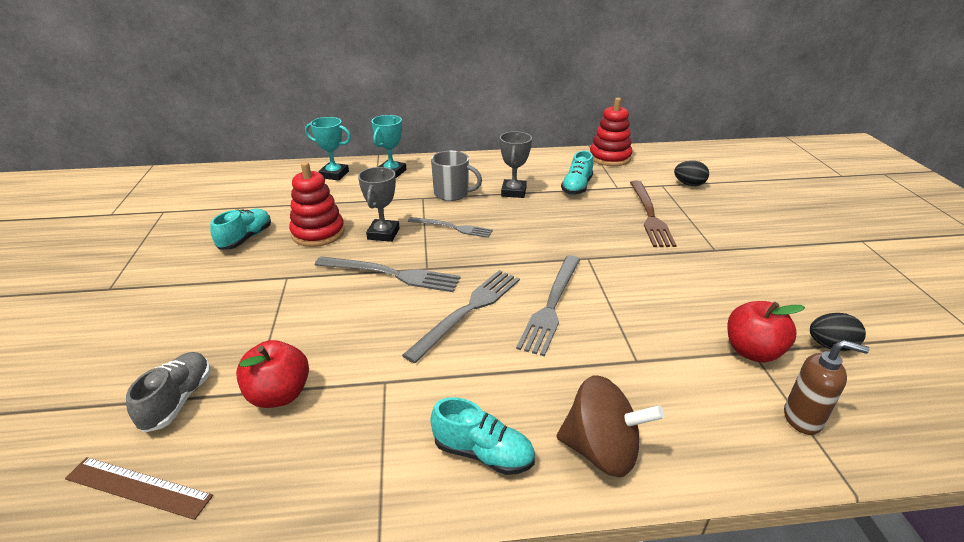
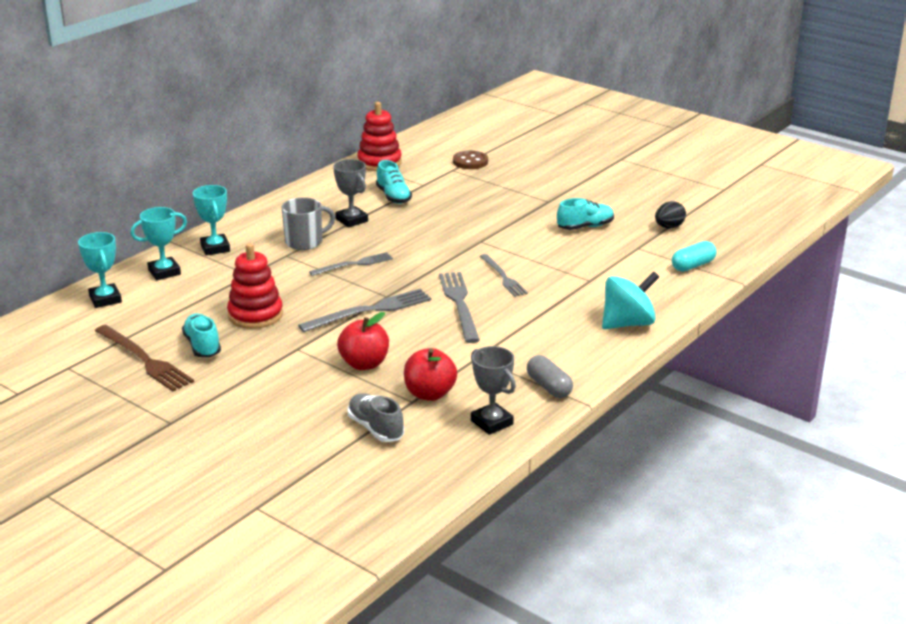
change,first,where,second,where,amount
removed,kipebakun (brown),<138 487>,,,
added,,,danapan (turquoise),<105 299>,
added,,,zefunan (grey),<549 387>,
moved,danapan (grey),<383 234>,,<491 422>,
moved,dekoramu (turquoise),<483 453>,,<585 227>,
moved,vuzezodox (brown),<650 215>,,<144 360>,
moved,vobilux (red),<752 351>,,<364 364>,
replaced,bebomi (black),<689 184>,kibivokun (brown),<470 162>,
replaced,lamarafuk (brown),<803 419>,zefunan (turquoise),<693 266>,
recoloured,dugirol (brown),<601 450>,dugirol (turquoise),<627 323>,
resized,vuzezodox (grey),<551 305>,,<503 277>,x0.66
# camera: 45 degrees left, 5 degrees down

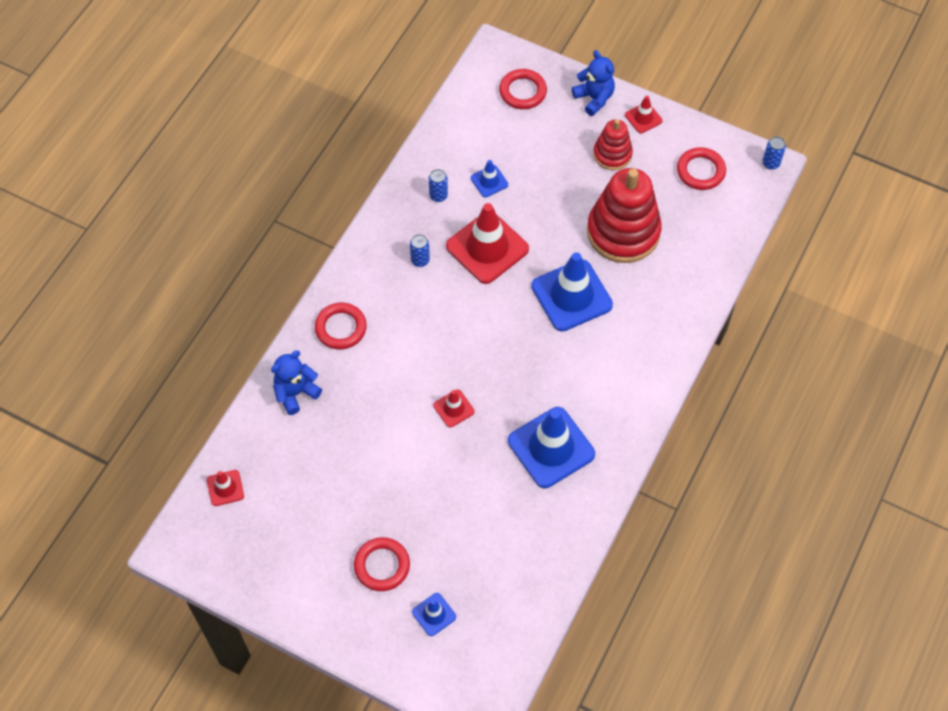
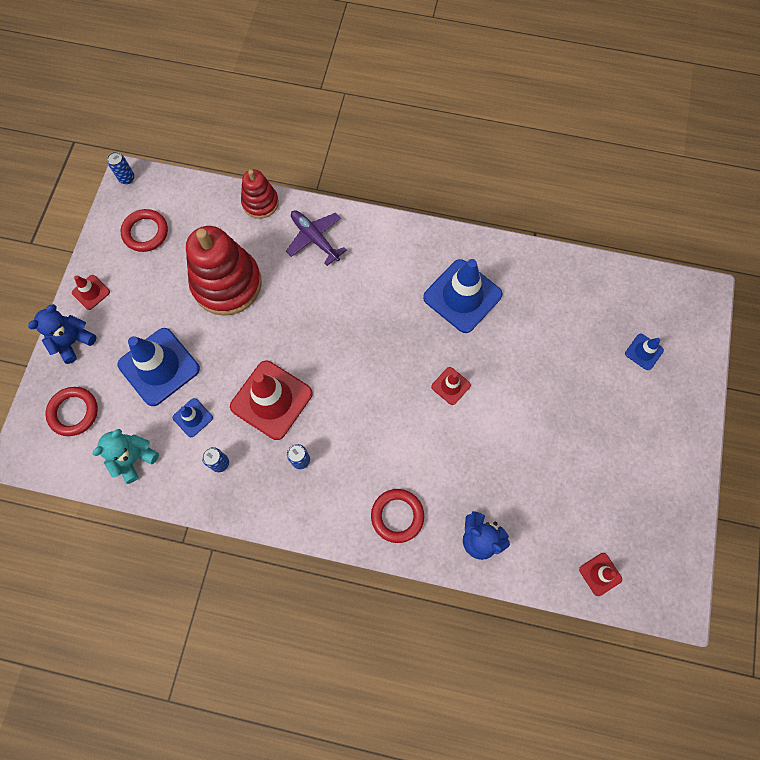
change,first,where,second,where,amount
removed,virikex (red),<382 566>,,,
added,,,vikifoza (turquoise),<134 458>,
added,,,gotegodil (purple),<315 239>,
moved,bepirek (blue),<571 295>,,<159 367>,
moved,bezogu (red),<612 154>,,<260 203>,
# camera: 105 degrees left, 10 degrees up

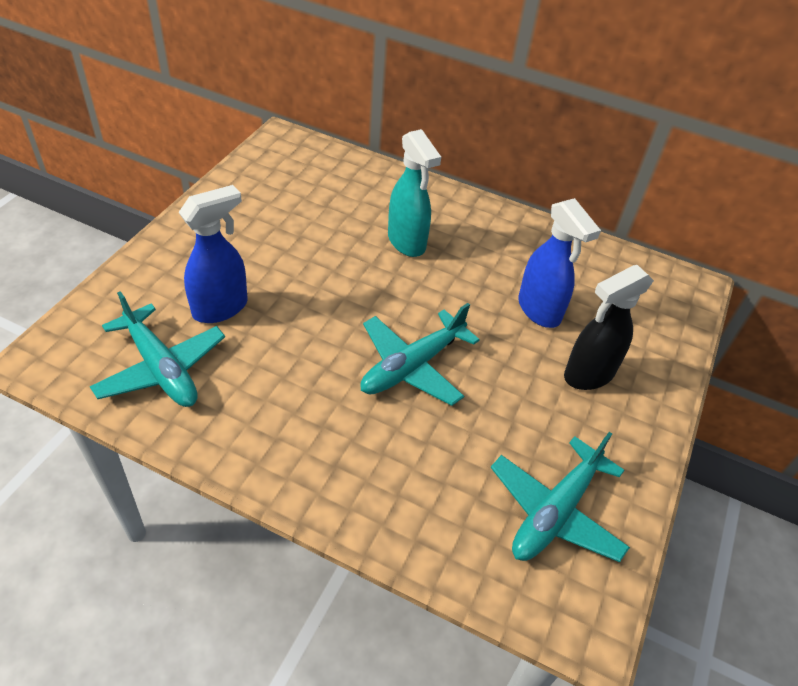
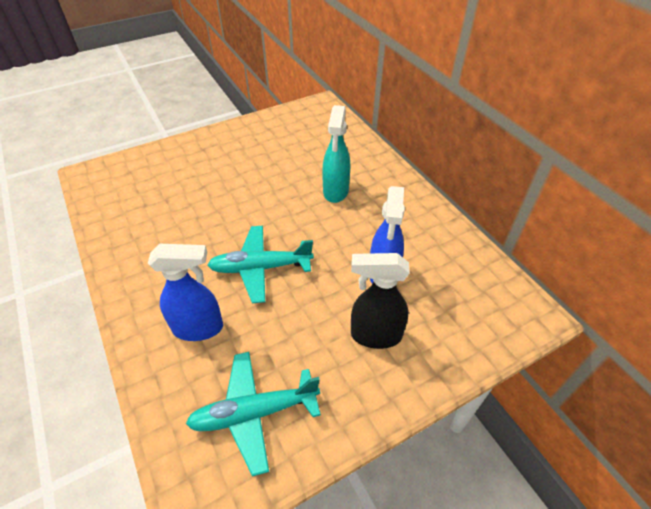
change,first,where,second,where,amount
removed,gotegodil (turquoise),<161 368>,,,
moved,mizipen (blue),<221 308>,,<199 328>,
# camera: 40 degrees right, 0 degrees up

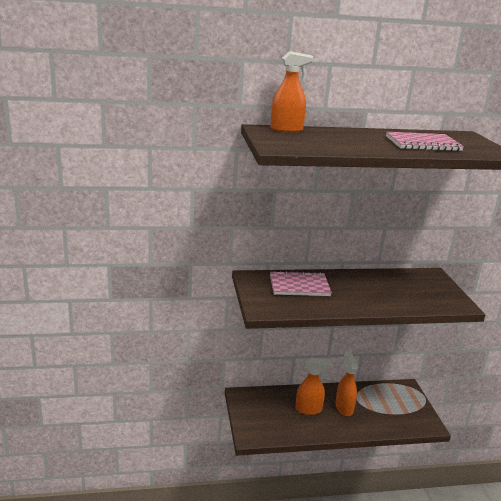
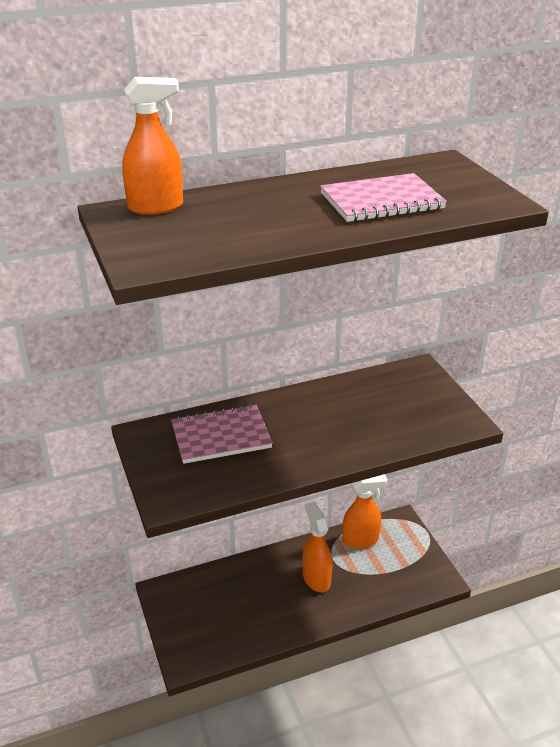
change,first,where,second,where,amount
moved,mizipen (orange),<308 409>,,<360 540>,
# camera: 10 degrees left, 10 degrees up

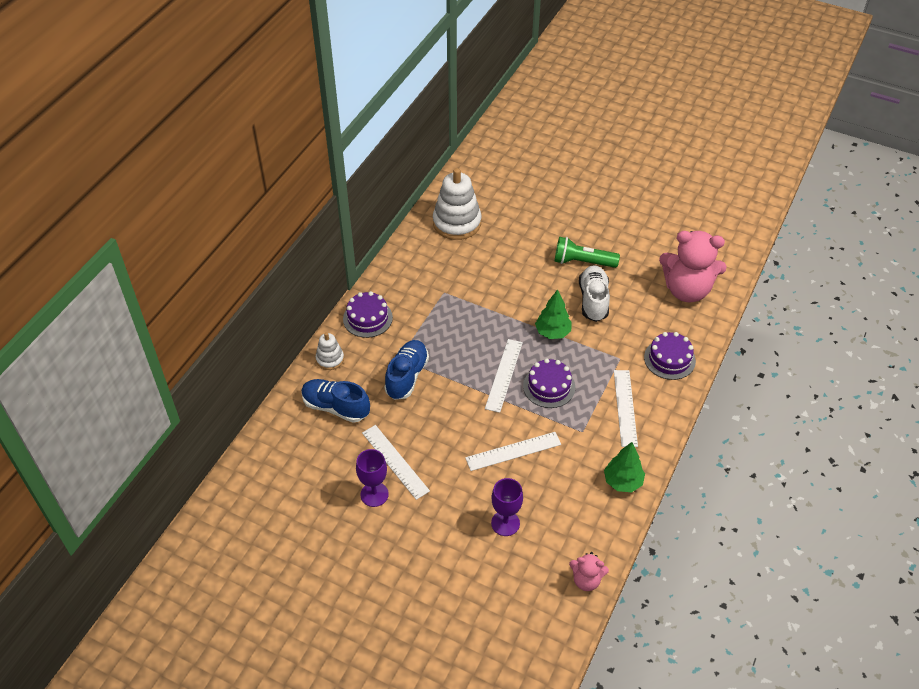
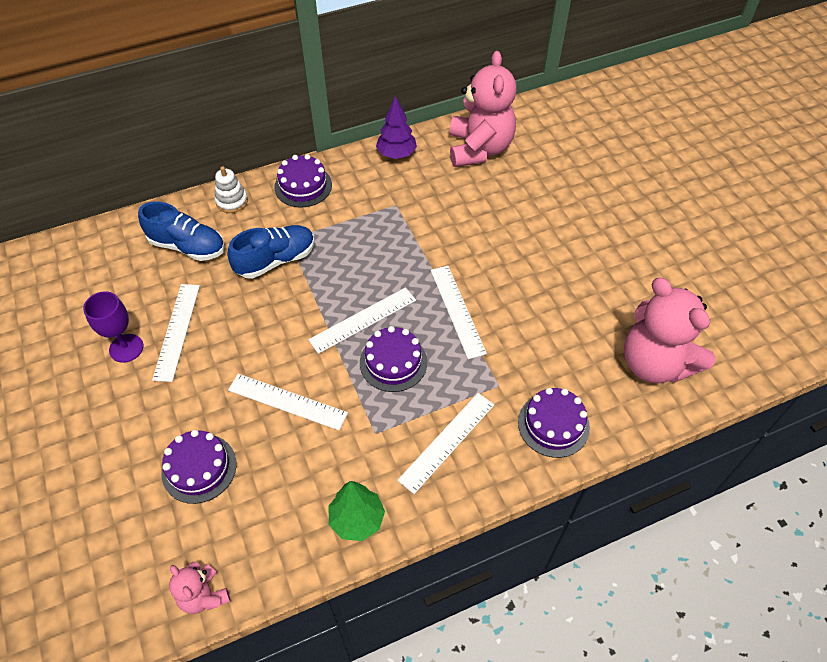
change,first,where,second,where,amount
removed,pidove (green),<582 262>,,,
removed,dekoramu (white),<593 300>,,,
added,,,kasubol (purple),<396 154>,
replaced,bezogu (white),<457 223>,vikifoza (pink),<479 149>,
replaced,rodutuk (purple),<505 523>,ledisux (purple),<199 468>,
replaced,kasubol (green),<552 332>,kipebakun (white),<457 311>,
turned,dekoramu (blue),<336 407>,,<188 246>,135 degrees clockwise
# camera: 40 degrees right, 5 degrees up

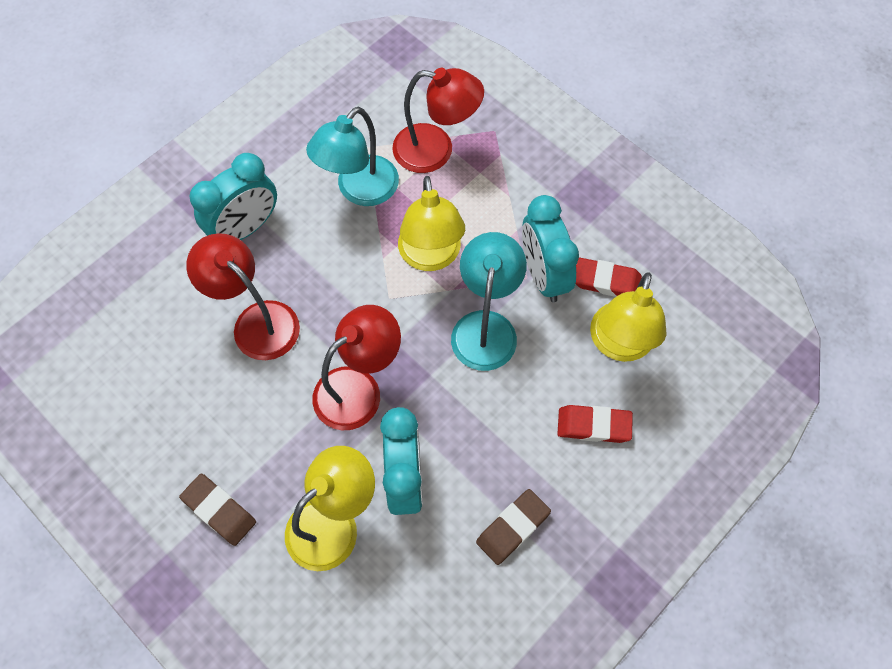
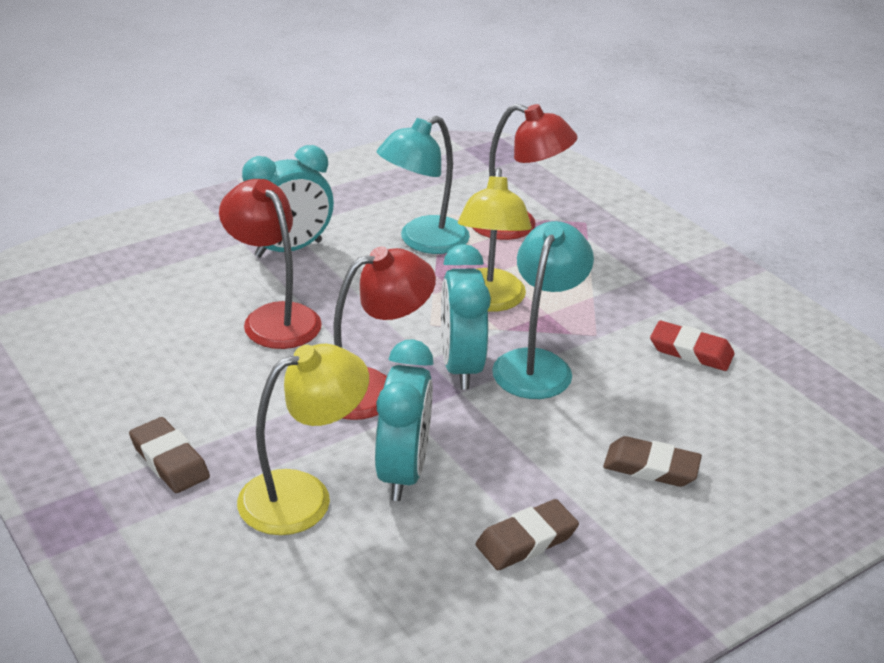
change,first,where,second,where,amount
removed,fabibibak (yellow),<619 345>,,,
moved,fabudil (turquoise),<543 275>,,<460 367>,
recoloured,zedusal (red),<593 425>,zedusal (brown),<651 467>,
# camera: 10 degrees right, 30 degrees down

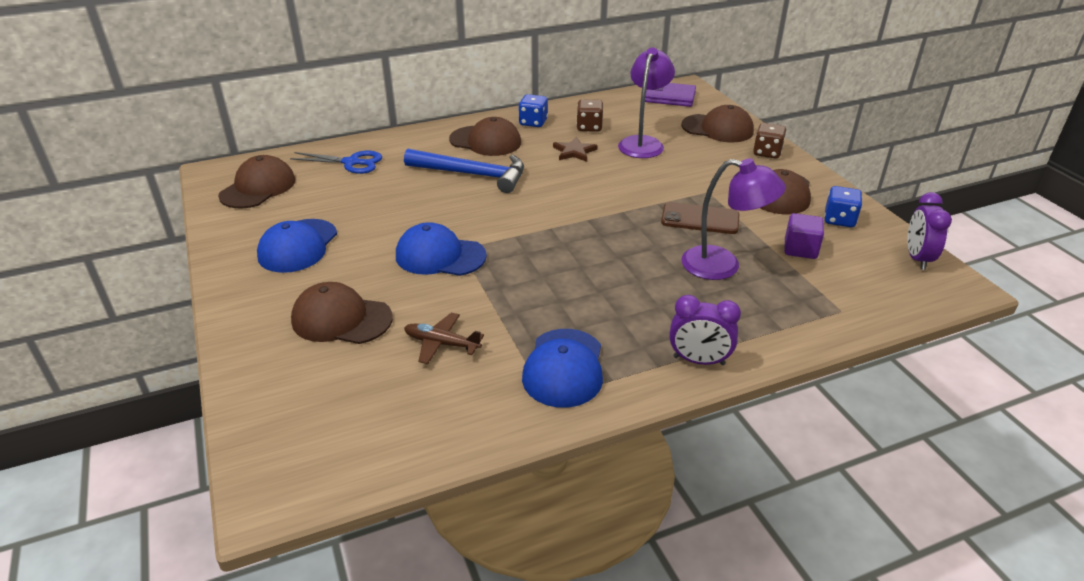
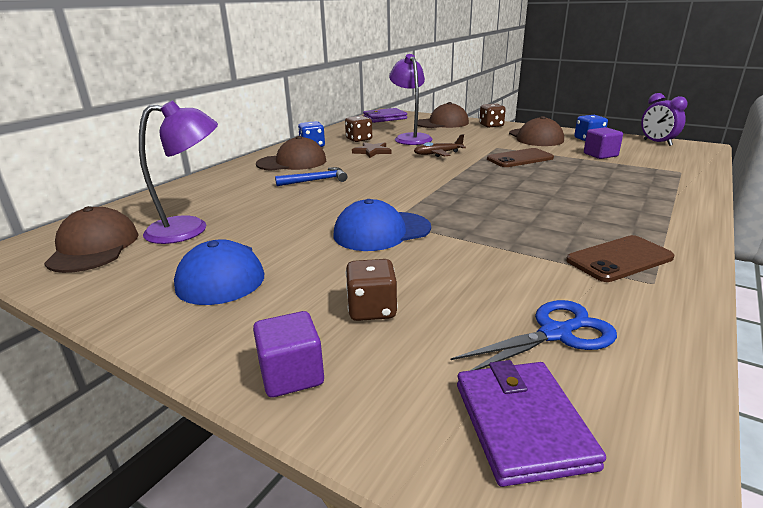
change,first,where,second,where,amount
removed,fabudil (purple),<699 361>,,,
added,,,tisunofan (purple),<291 375>,
added,,,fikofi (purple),<522 424>,
moved,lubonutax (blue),<351 162>,,<555 334>,
moved,gotegodil (brown),<441 343>,,<438 154>,
moved,fabibibak (purple),<723 266>,,<190 229>,
replaced,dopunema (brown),<341 319>,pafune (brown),<372 309>,
replaced,dopunema (blue),<564 368>,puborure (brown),<619 259>,
resized,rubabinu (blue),<472 175>,,<316 180>,x0.57
# camera: 35 degrees left, 10 degrees down

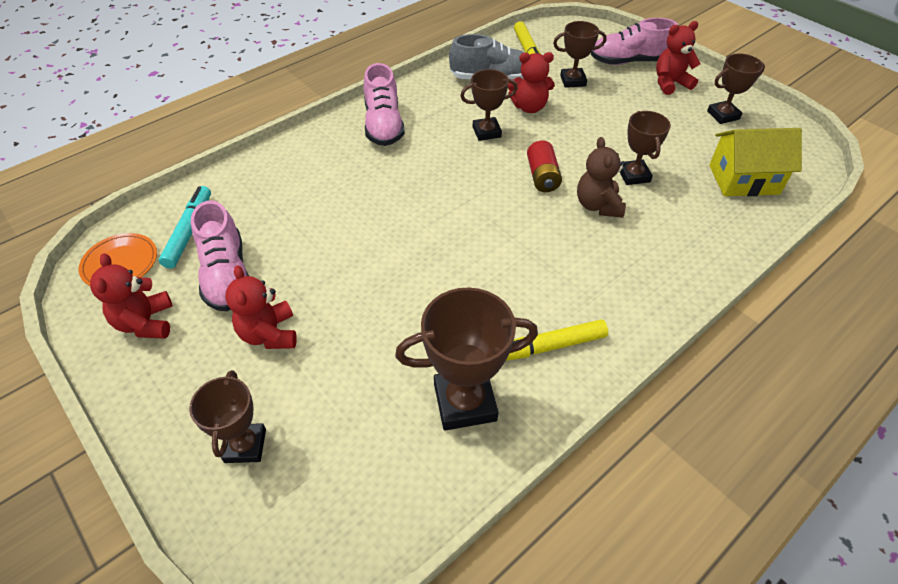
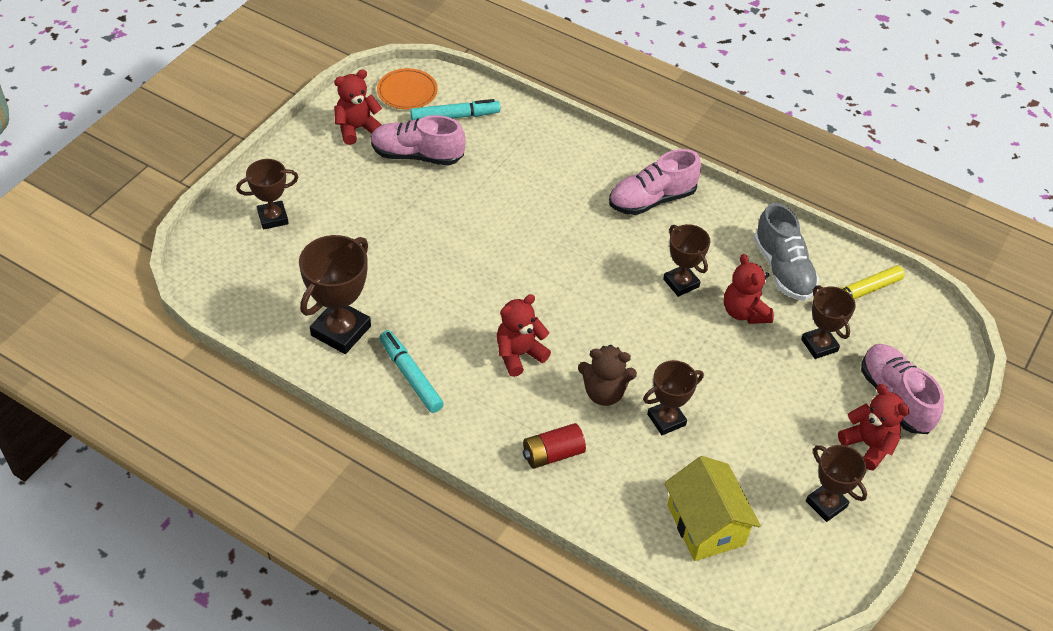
change,first,where,second,where,amount
moved,vikifoza (red),<269 334>,,<519 354>,
moved,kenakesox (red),<542 177>,,<553 454>,
recoloured,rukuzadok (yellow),<548 347>,rukuzadok (turquoise),<410 376>,
turned,dekoramu (pink),<227 275>,,<417 155>,45 degrees clockwise
turned,danapan (brown),<465 402>,,<341 331>,60 degrees clockwise
turned,vikifoza (brown),<598 205>,,<604 392>,150 degrees counterclockwise
# camera: 70 degrees right, 0 degrees up

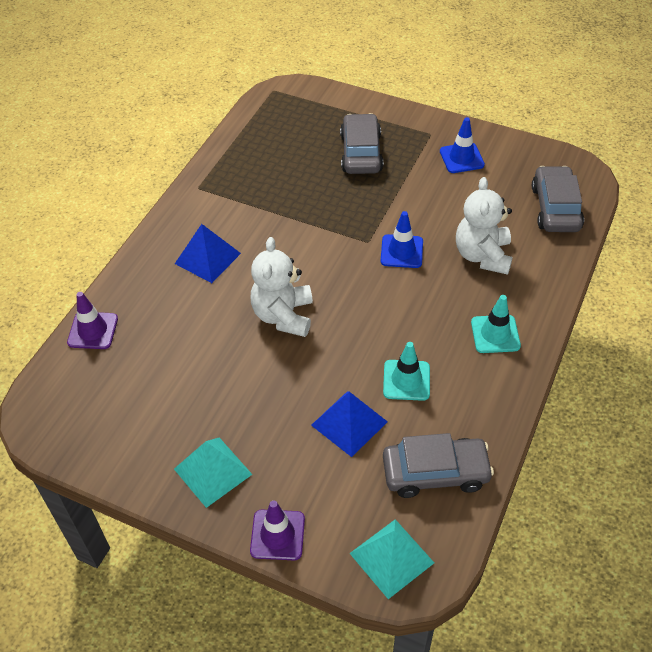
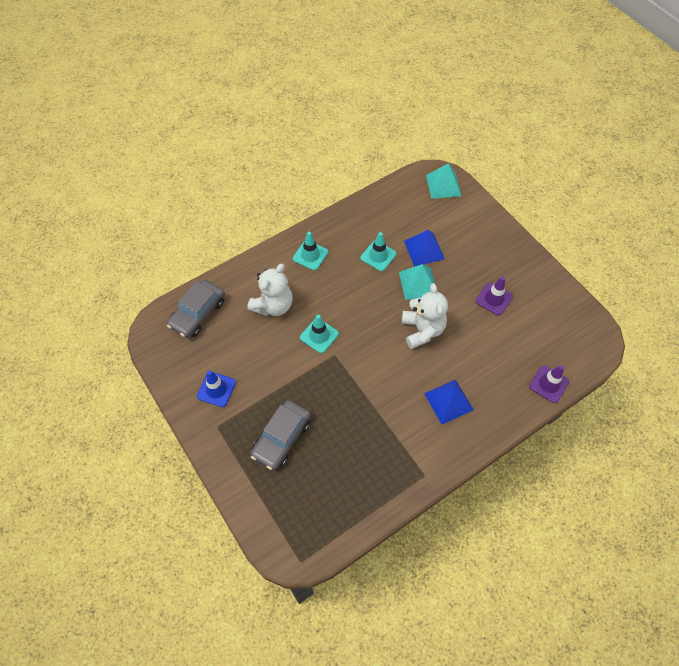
change,first,where,second,where,amount
removed,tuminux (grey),<435 473>,,,
moved,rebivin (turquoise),<213 471>,,<418 283>,
moved,bepirek (purple),<277 535>,,<494 299>,
recoloured,bepirek (blue),<401 251>,bepirek (turquoise),<319 335>,
turned,vikifoza (white),<283 316>,,<422 330>,45 degrees counterclockwise
# camera: 150 degrees left, 10 degrees up

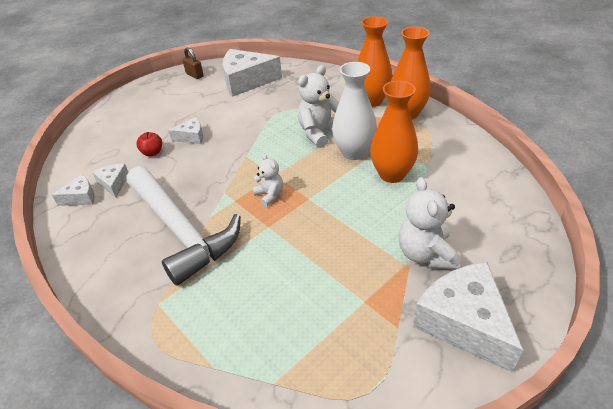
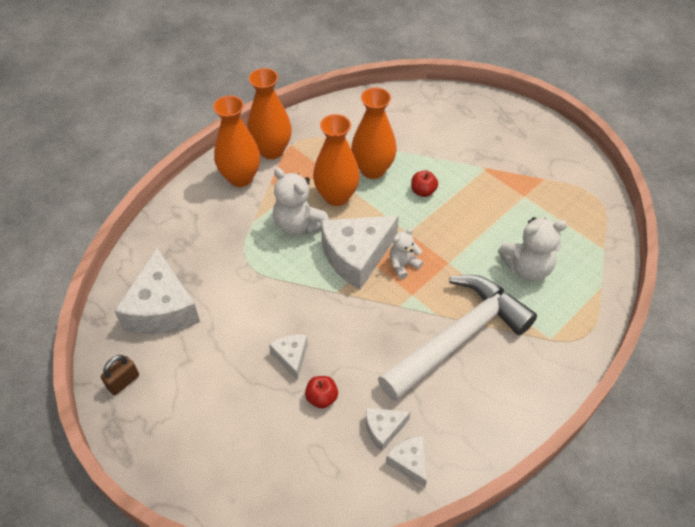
change,first,where,second,where,amount
added,,,vobilux (red),<423 191>,
moved,vikifoza (white),<426 254>,,<527 268>,
moved,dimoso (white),<464 323>,,<356 256>,
recoloured,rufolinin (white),<354 152>,rufolinin (orange),<336 196>,
# camera: 95 degrees left, 10 degrees up

